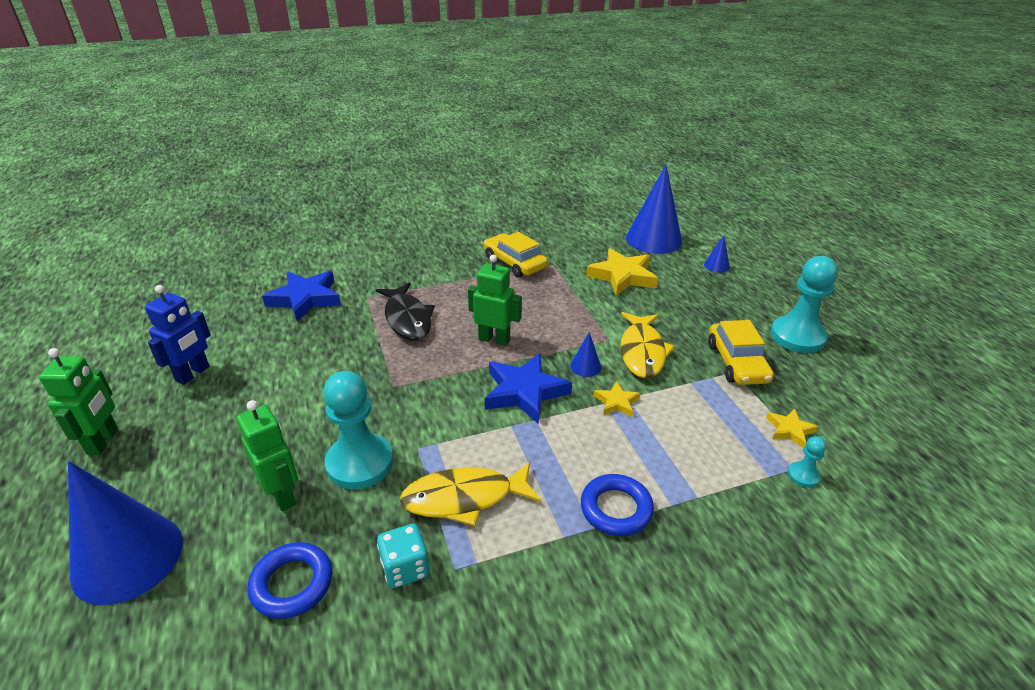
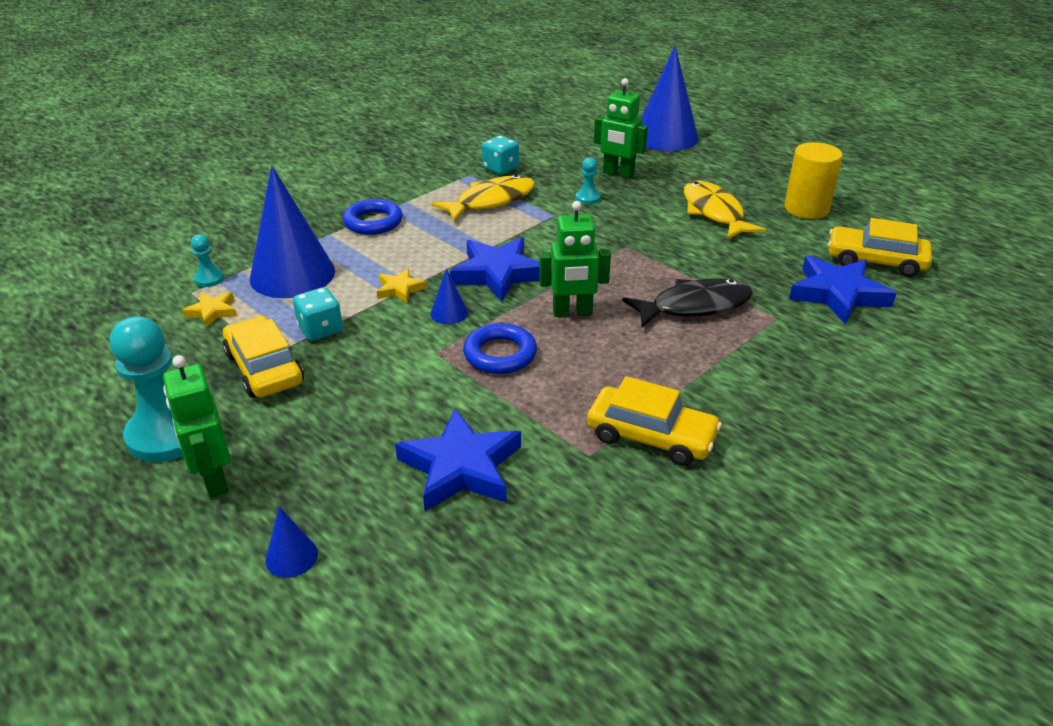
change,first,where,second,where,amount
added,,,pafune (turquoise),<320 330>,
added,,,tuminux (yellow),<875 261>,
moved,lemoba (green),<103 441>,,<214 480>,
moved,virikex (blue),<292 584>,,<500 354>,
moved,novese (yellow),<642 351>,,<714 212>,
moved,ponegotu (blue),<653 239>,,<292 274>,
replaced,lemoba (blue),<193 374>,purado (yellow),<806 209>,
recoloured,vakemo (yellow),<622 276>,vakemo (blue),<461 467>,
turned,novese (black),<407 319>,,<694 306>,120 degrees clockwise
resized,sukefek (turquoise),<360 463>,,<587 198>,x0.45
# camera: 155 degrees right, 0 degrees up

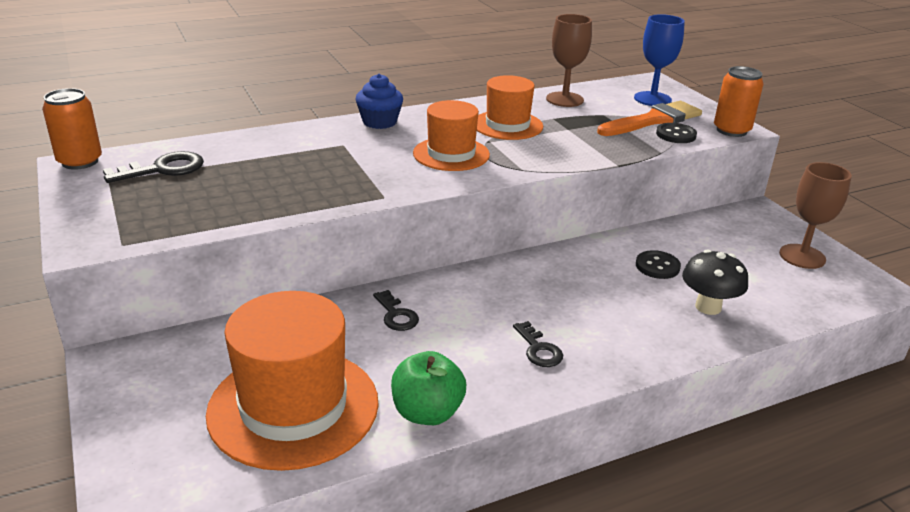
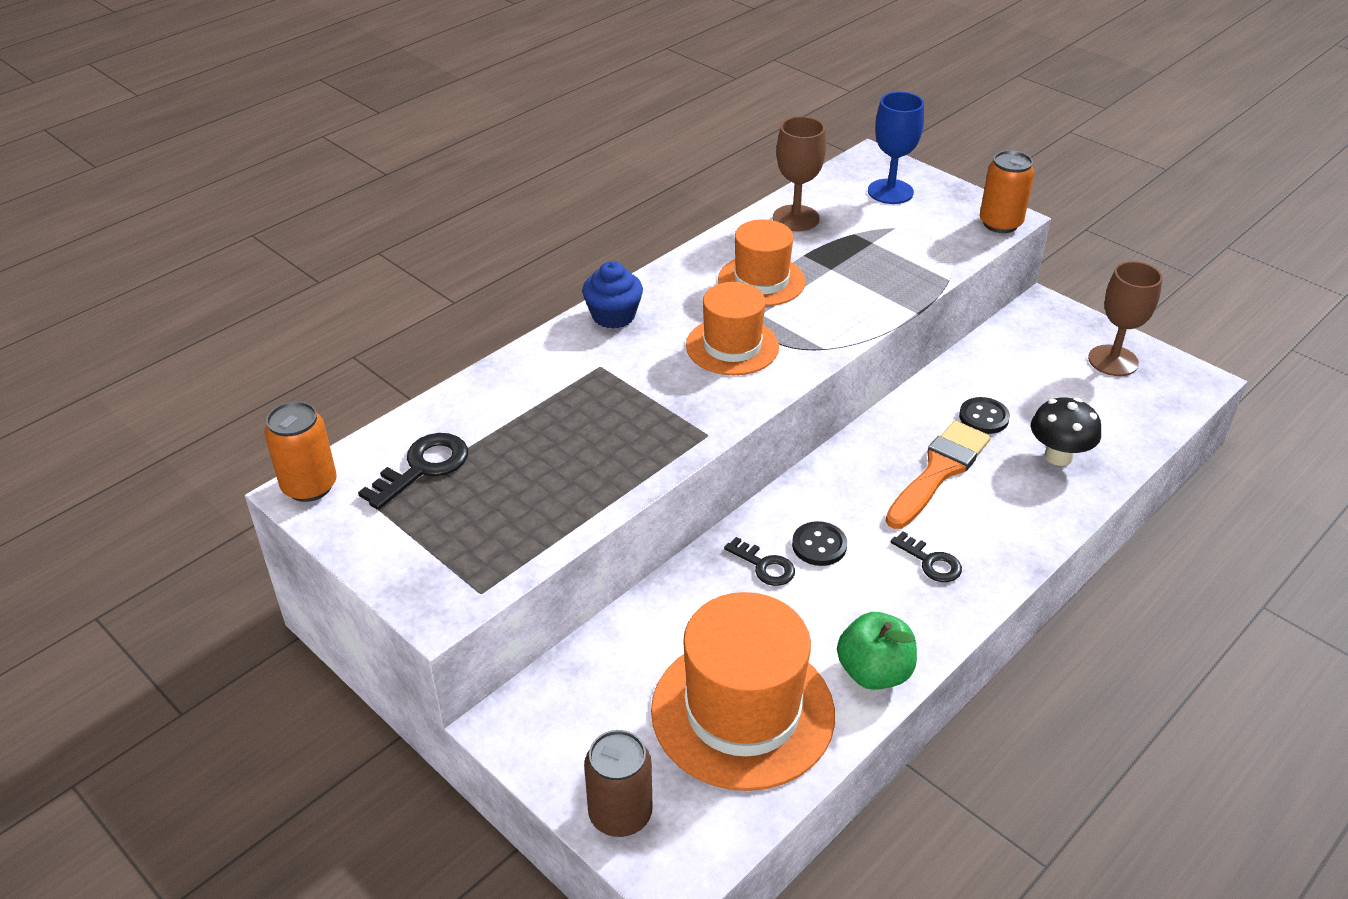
change,first,where,second,where,amount
added,,,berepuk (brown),<620 814>,
moved,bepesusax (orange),<653 120>,,<939 471>,
moved,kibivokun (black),<676 135>,,<819 545>,
# camera: 20 degrees left, 10 degrees up

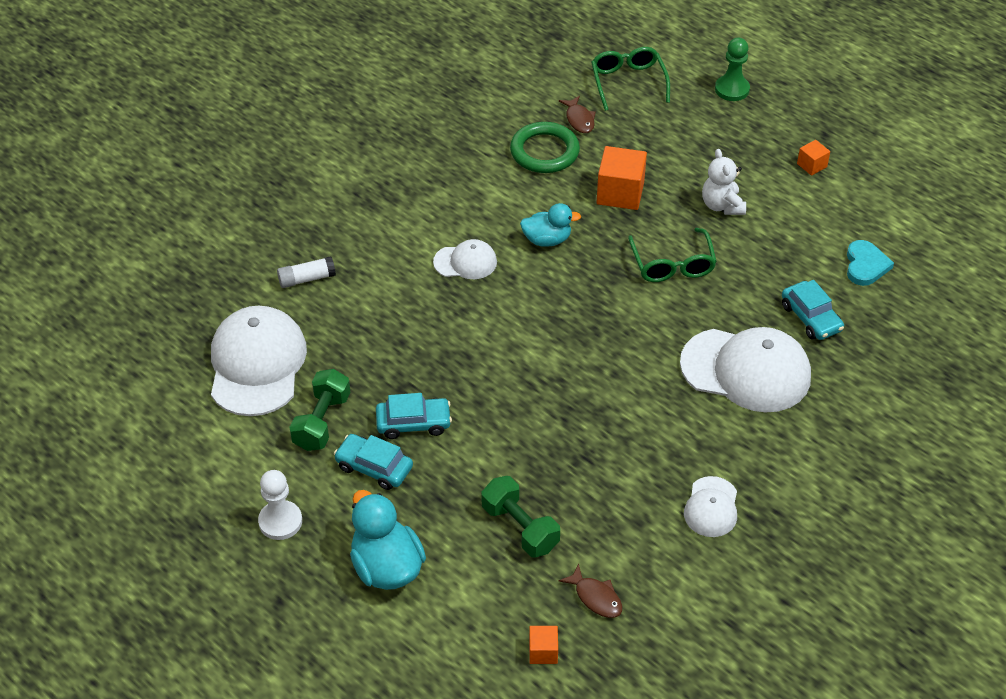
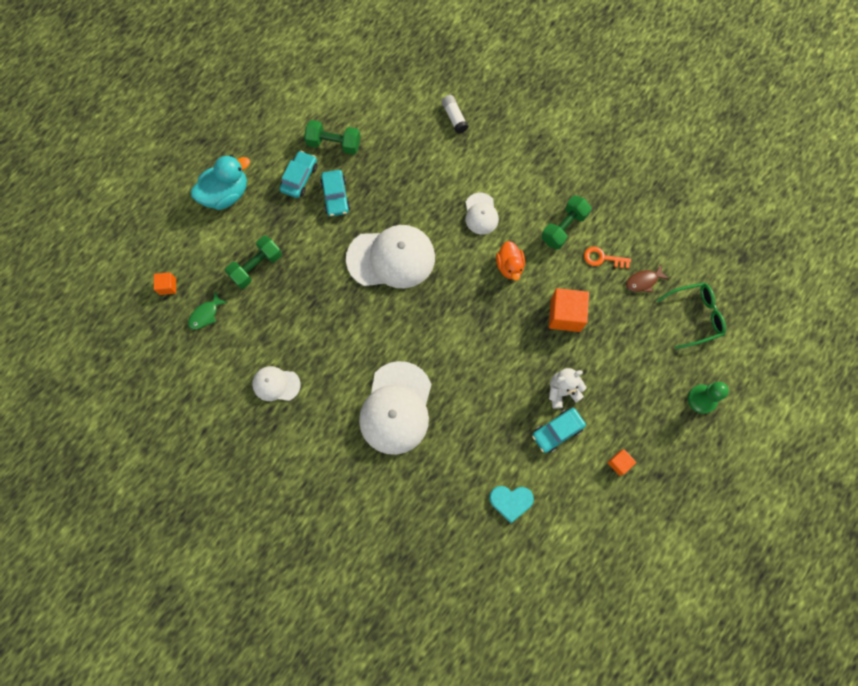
change,first,where,second,where,amount
removed,sukefek (white),<280 521>,,,
removed,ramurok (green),<672 264>,,,
added,,,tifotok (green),<563 227>,
moved,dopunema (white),<257 364>,,<391 258>,
moved,tuminux (turquoise),<811 318>,,<557 431>,
replaced,virikex (green),<544 152>,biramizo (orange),<602 258>,
recoloured,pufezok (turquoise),<547 240>,pufezok (orange),<509 266>,
recoloured,novese (brown),<596 597>,novese (green),<205 314>,
# camera: 85 degrees right, 25 degrees up

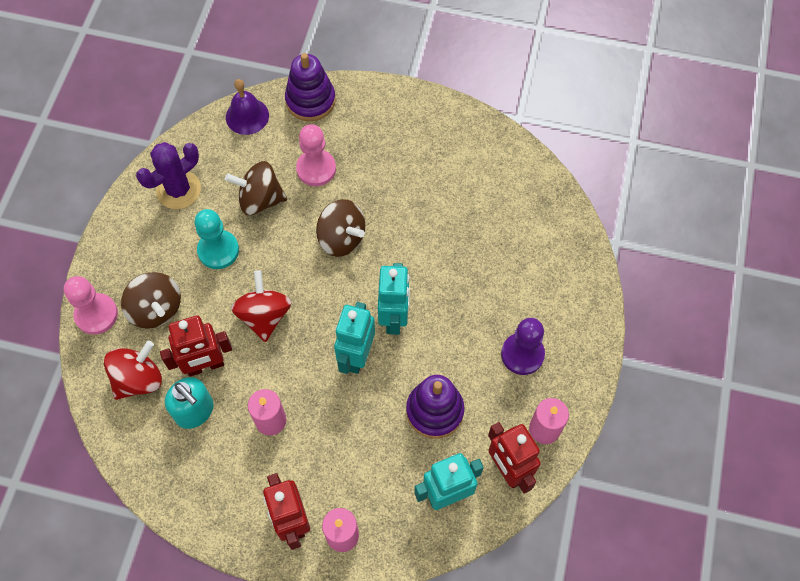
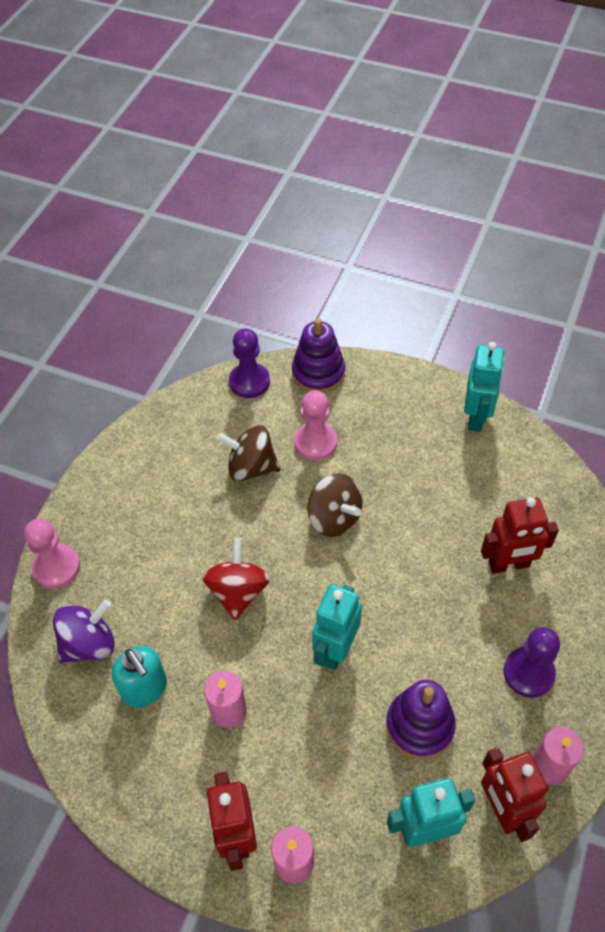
change,first,where,second,where,amount
removed,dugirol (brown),<156 309>,,,
removed,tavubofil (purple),<178 190>,,,
removed,sukefek (turquoise),<218 250>,,,
moved,lemoba (red),<205 366>,,<509 565>,
moved,lemoba (turquoise),<394 318>,,<476 417>,
replaced,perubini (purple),<247 116>,sukefek (purple),<249 382>,
recoloured,dugirol (red),<138 379>,dugirol (purple),<89 644>,
# camera: 10 degrees right, 10 degrees down

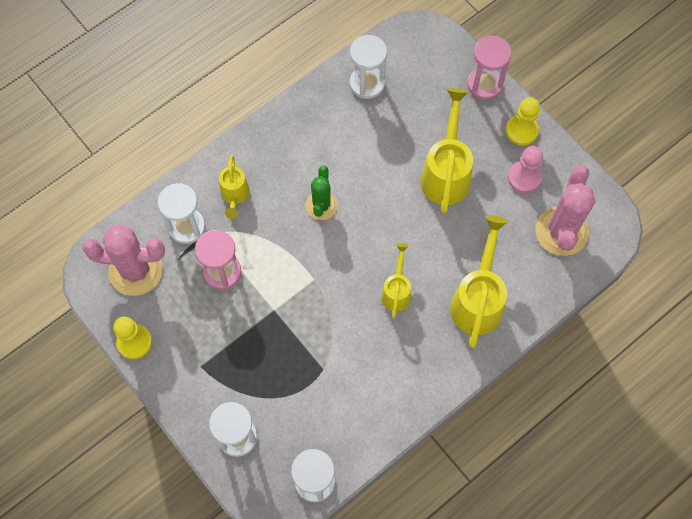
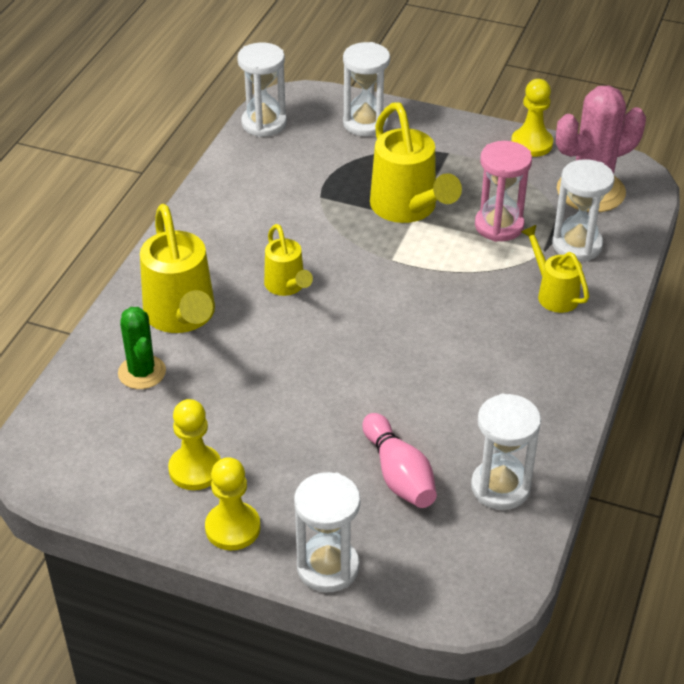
change,first,where,second,where,amount
removed,tavubofil (pink),<561 231>,,,
added,,,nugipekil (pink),<399 474>,
moved,tavubofil (green),<321 205>,,<142 372>,
moved,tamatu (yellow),<446 172>,,<408 209>,
recoloured,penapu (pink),<484 84>,penapu (white),<328 567>,
recoloured,sukefek (pink),<524 178>,sukefek (yellow),<195 469>,
# camera: 150 degrees right, 25 degrees down

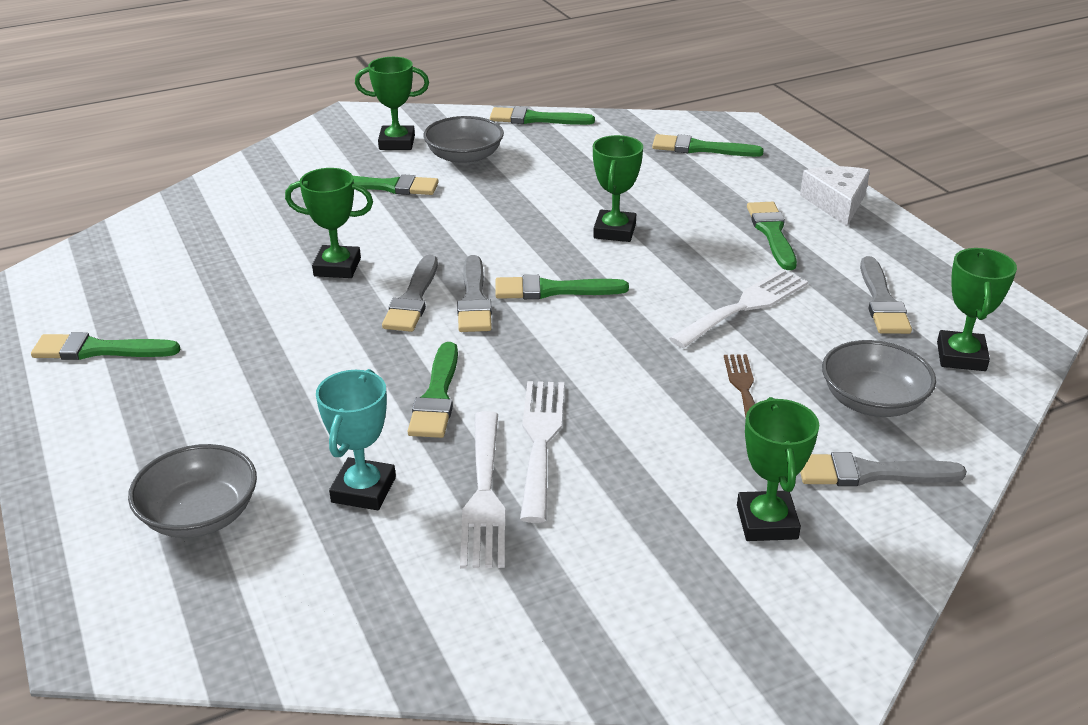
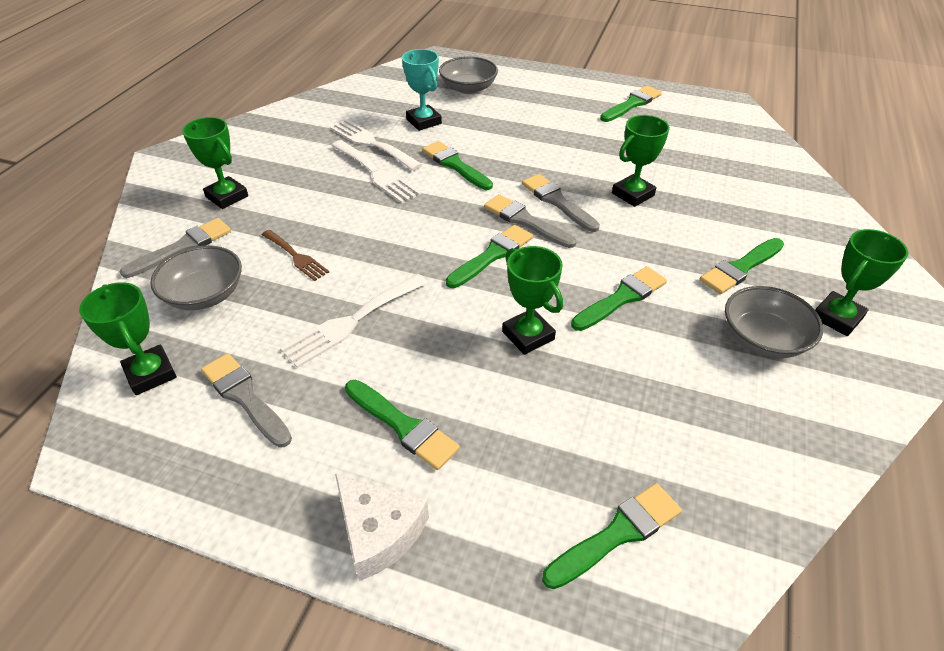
change,first,where,second,where,amount
moved,bepesusax (green),<535 119>,,<622 298>,
turned,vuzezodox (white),<744 306>,,<351 322>,45 degrees clockwise
# camera: 135 degrees right, 10 degrees up

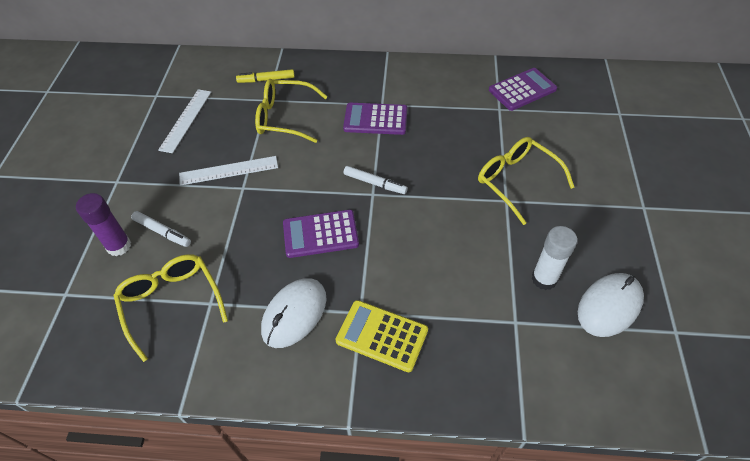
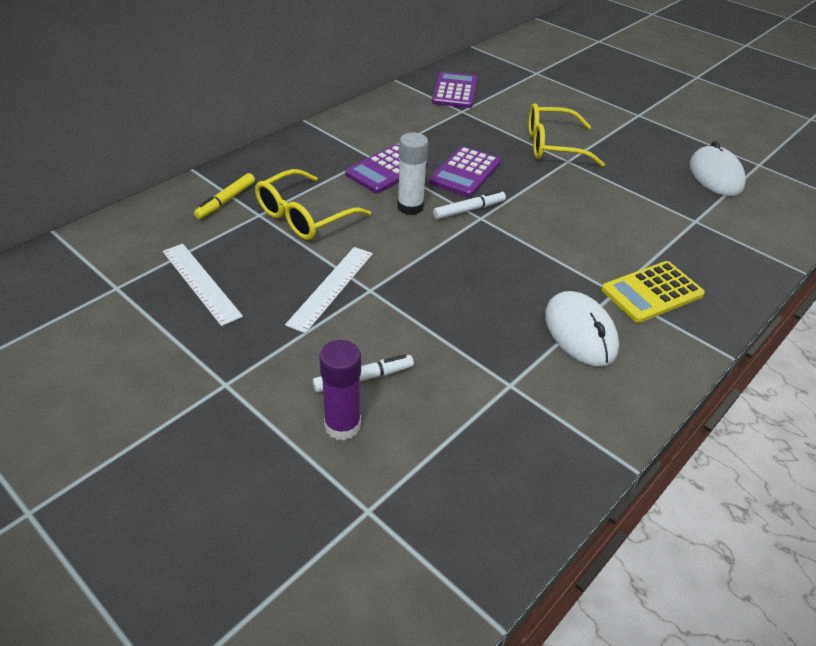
change,first,where,second,where,amount
removed,ramurok (yellow),<172 303>,,,
moved,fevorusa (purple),<320 234>,,<465 172>,
moved,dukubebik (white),<544 279>,,<410 207>,
# camera: 55 degrees left, 10 degrees down

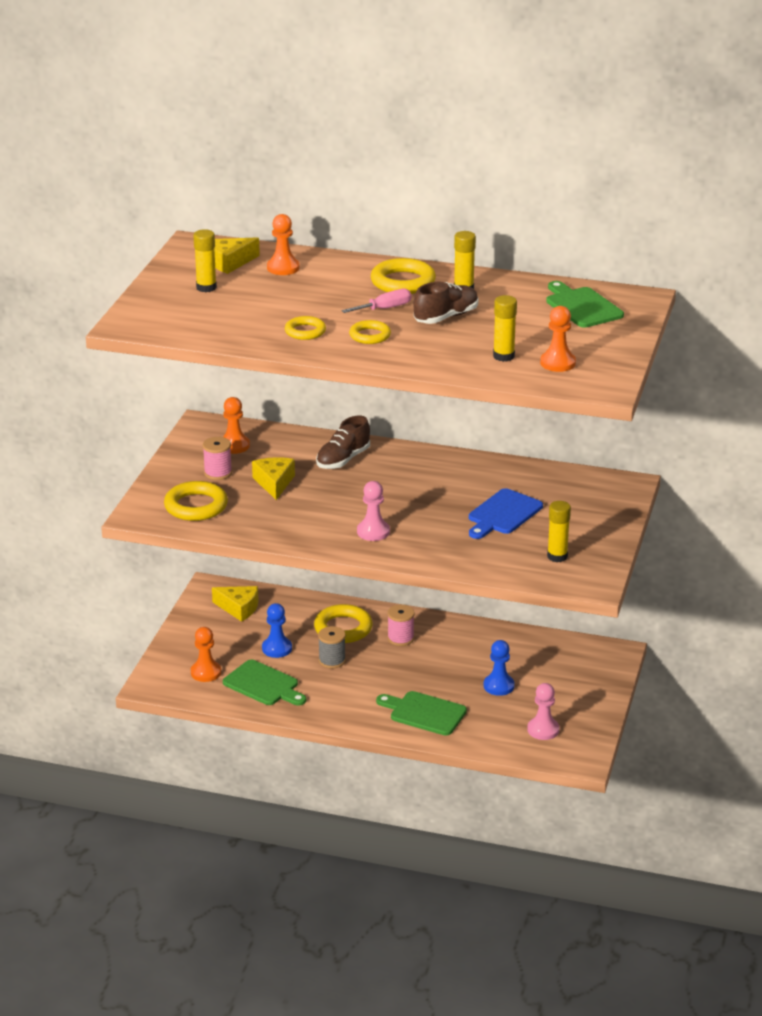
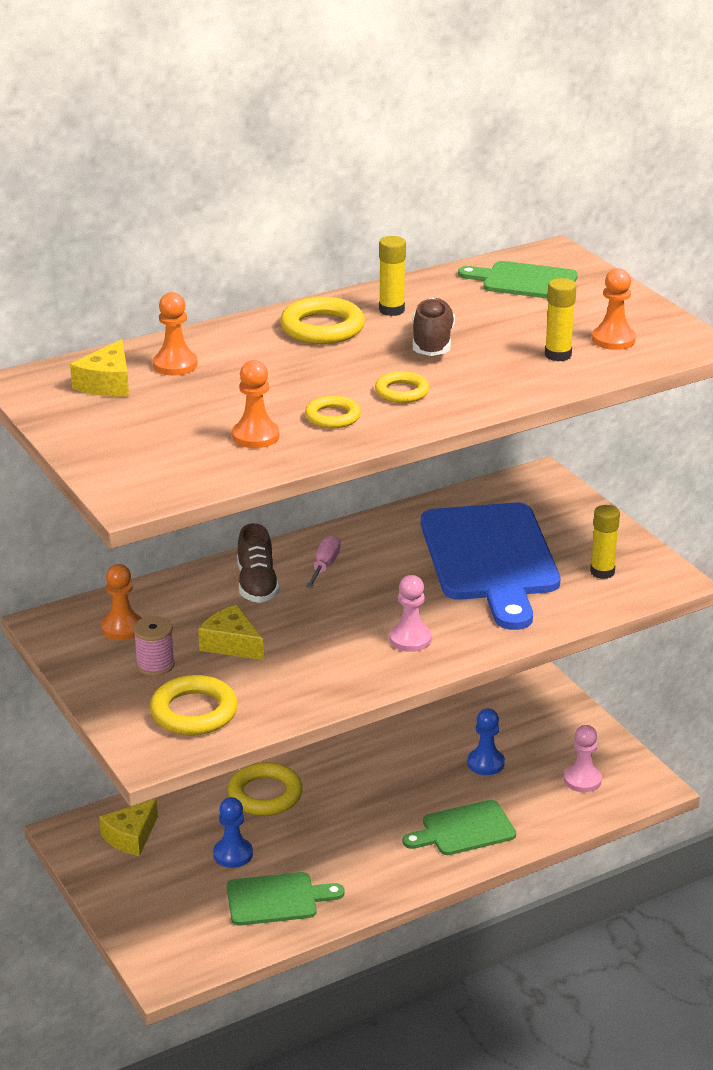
change,first,where,second,where,amount
removed,dukubebik (yellow),<206 287>,,,
removed,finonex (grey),<332 660>,,,
removed,finonex (pink),<400 638>,,,
moved,sukefek (orange),<206 672>,,<255 436>,
moved,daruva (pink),<385 308>,,<325 566>,
turned,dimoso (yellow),<239 608>,,<131 837>,150 degrees clockwise
resized,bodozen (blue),<503 514>,,<491 558>,x1.89
# camera: 45 degrees left, 0 degrees up

